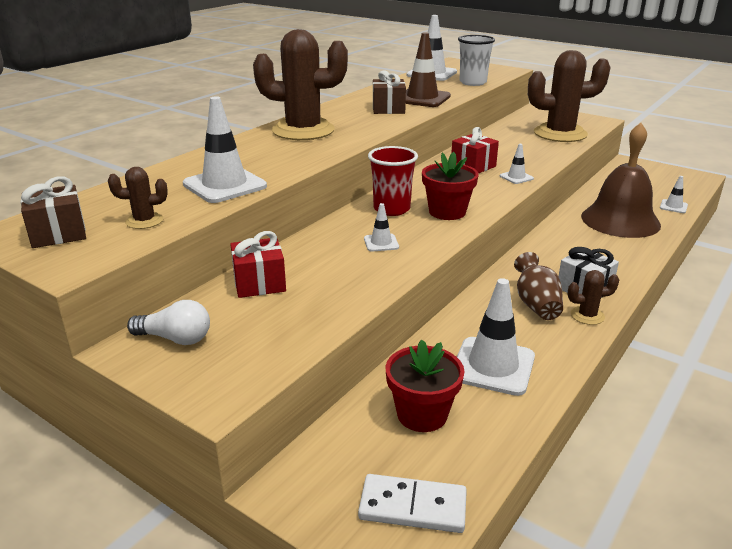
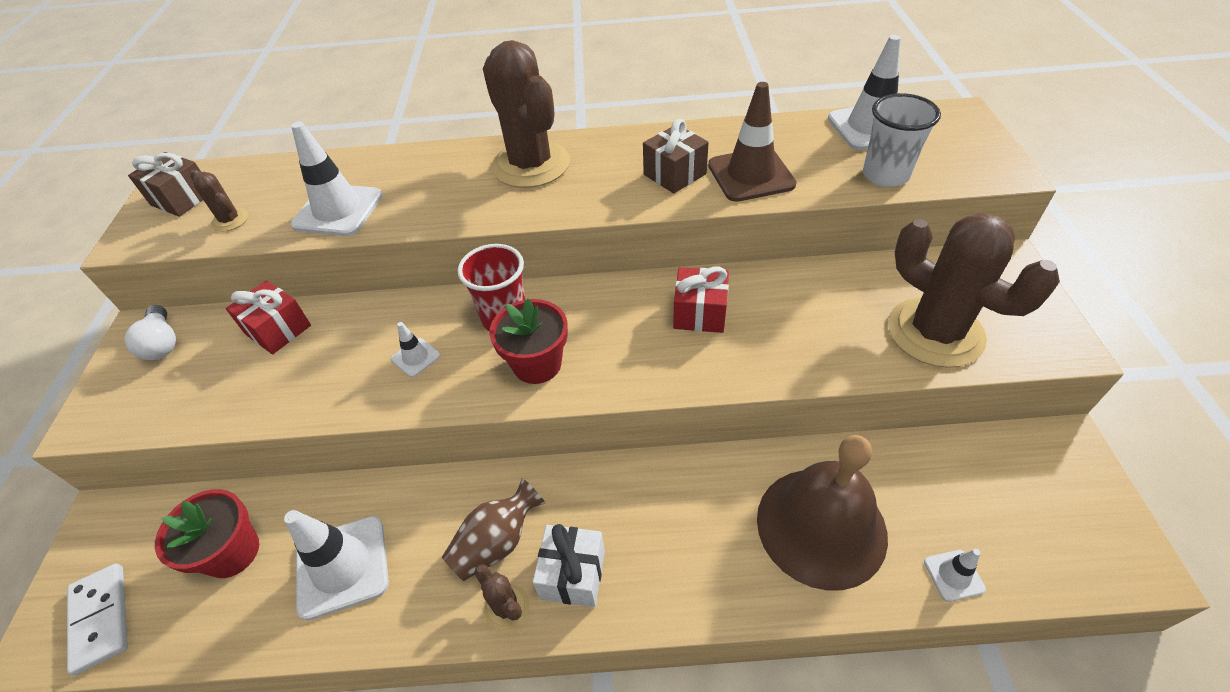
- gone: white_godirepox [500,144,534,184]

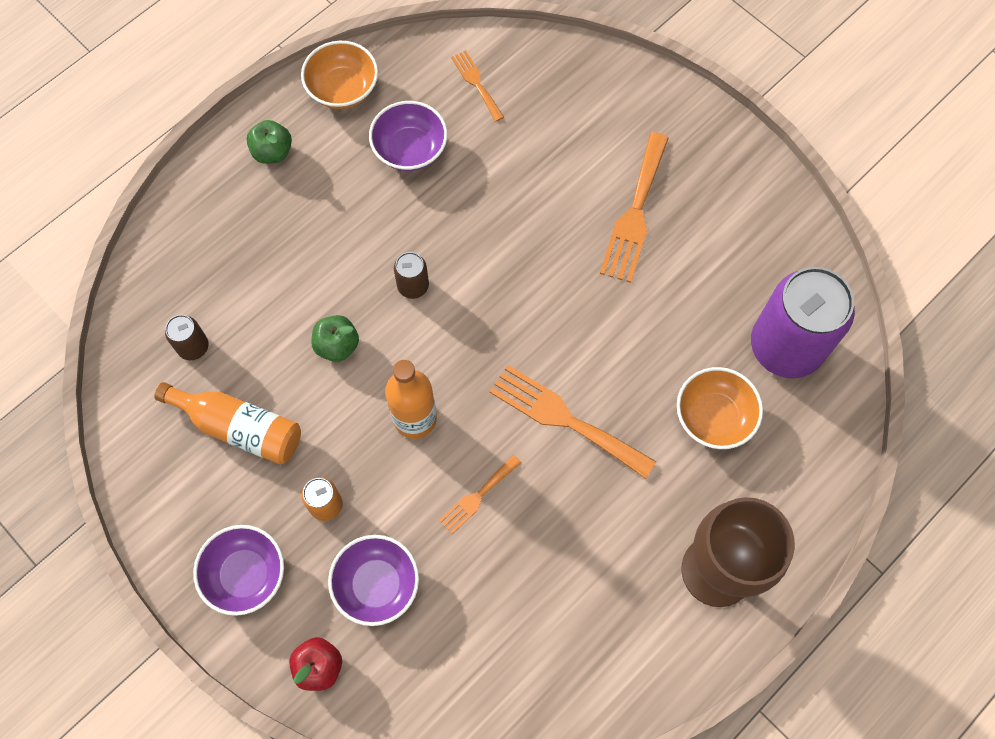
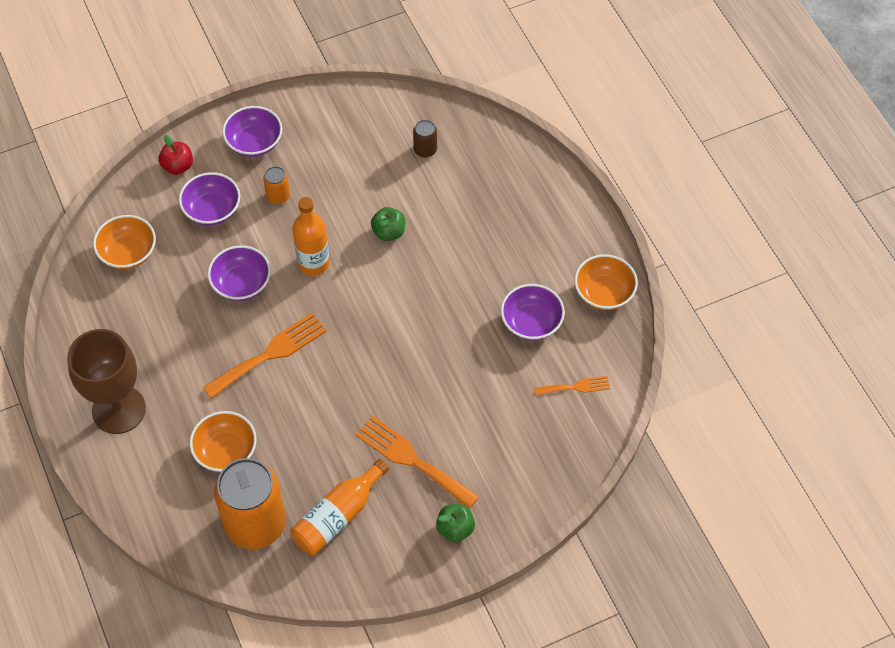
- shifted: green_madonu [246,120,292,164] to [436,504,475,542]
- gone: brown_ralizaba [394,252,429,299]
- repainted: purple_ralizaba [751,267,855,378] to orange_ralizaba [214,458,286,549]
- shifted: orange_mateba [154,382,301,465] to [290,459,389,555]
- swapped: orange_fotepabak [439,455,521,534] to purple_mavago [208,245,271,301]
- new: orange_mavago [93,215,156,269]

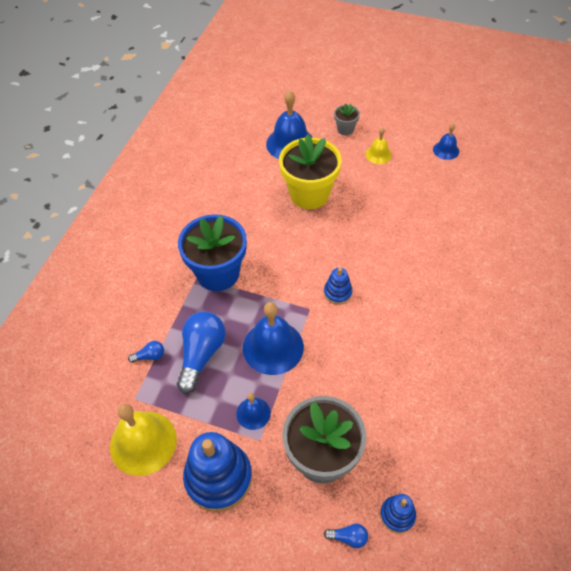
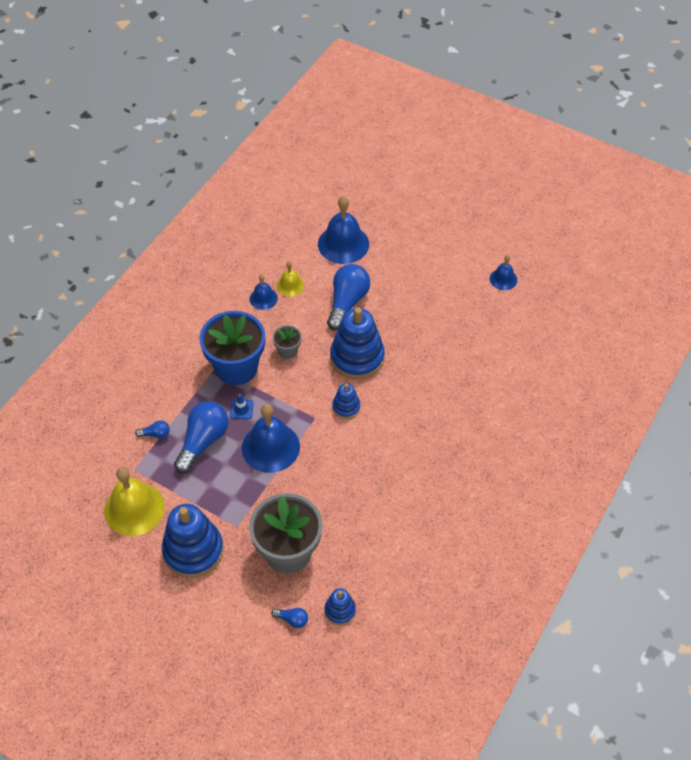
- shifted: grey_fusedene [334,104,360,135] to [272,325,302,359]
- shifted: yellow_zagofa [366,128,392,164] to [277,261,304,297]
- swapped: yellow_fusedene [279,135,342,209] to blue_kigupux [327,264,370,330]
- shifted: blue_zagofa [236,393,271,430] to [250,274,278,310]
- new: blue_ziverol [330,307,385,379]
- new: blue_godirepox [230,394,253,419]

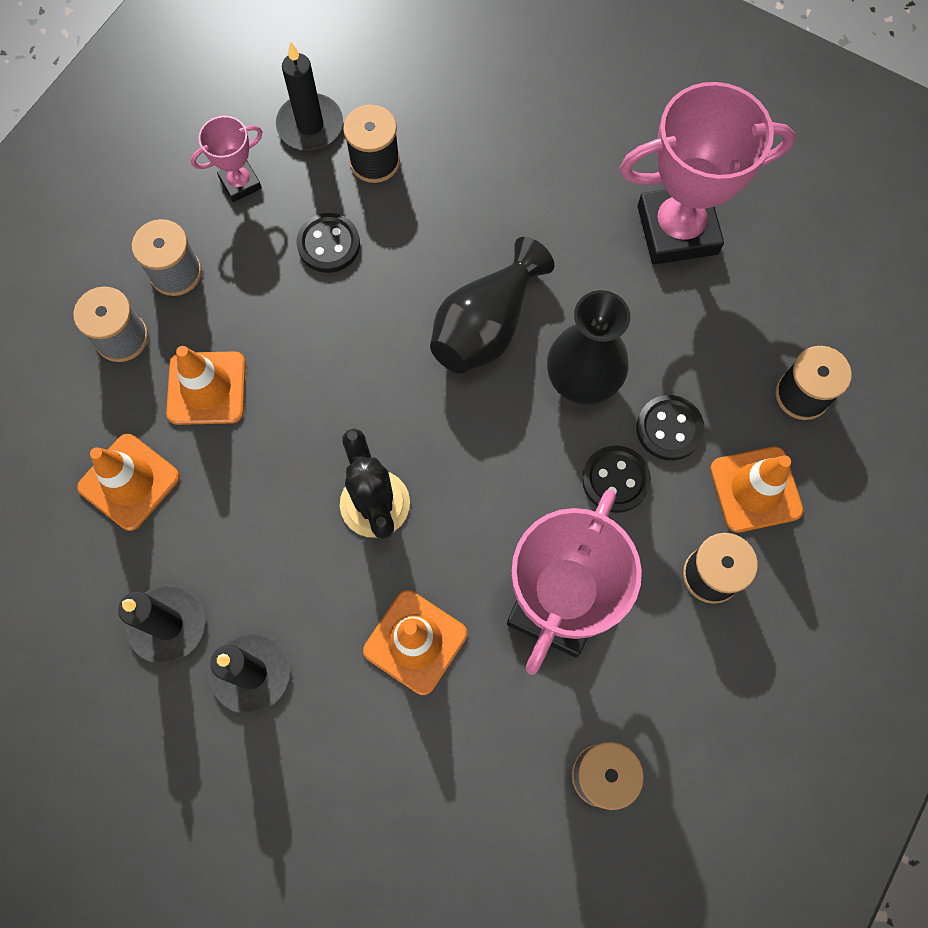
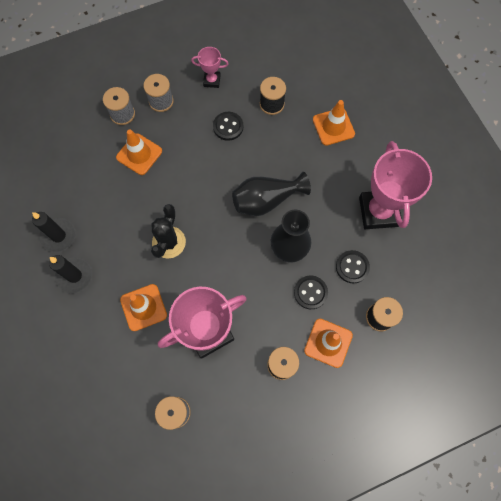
- gone: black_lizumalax [276,42,343,150]
- rotated: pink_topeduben [620,82,795,265] = [359,141,432,229] 60 degrees clockwise
- shifted: orange_godirepox [77,434,180,531] to [313,100,355,146]
- shifted: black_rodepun [582,445,651,513] to [336,250,370,283]

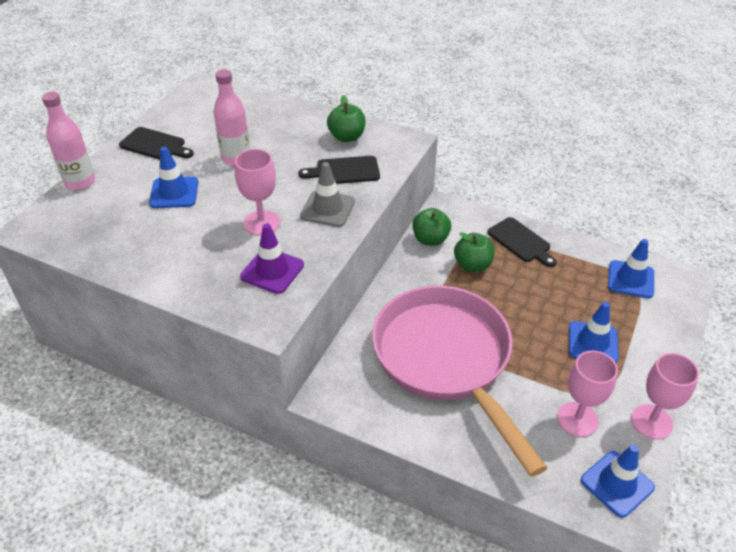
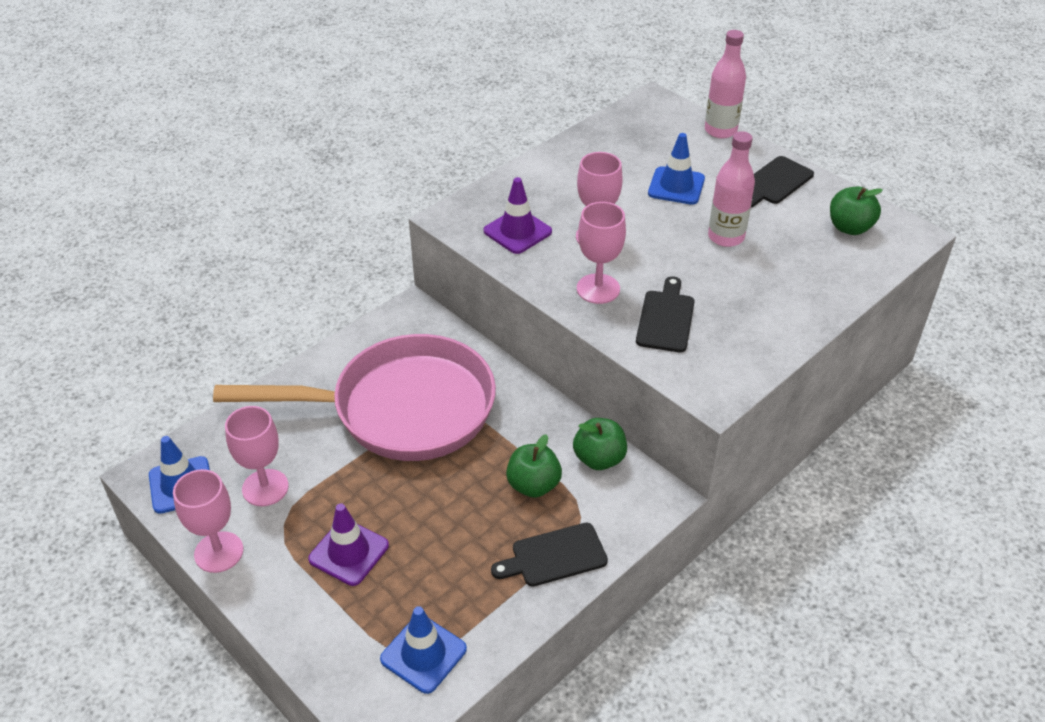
- shifted: green_madonu [327,95,365,142] to [830,187,883,235]
- swapped: grey_godirepox [300,162,355,227] to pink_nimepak [577,202,626,304]
- repainted: blue_godirepox [569,302,619,363] to purple_godirepox [308,504,389,586]

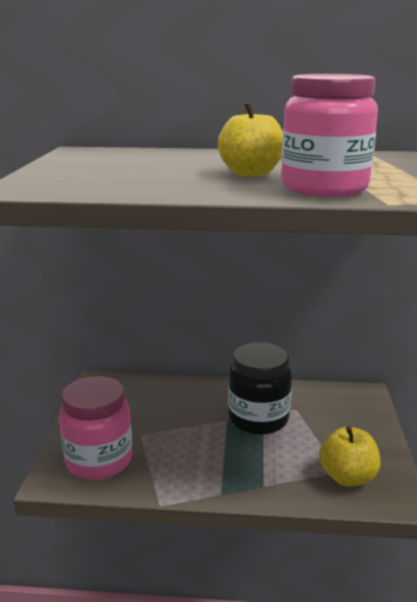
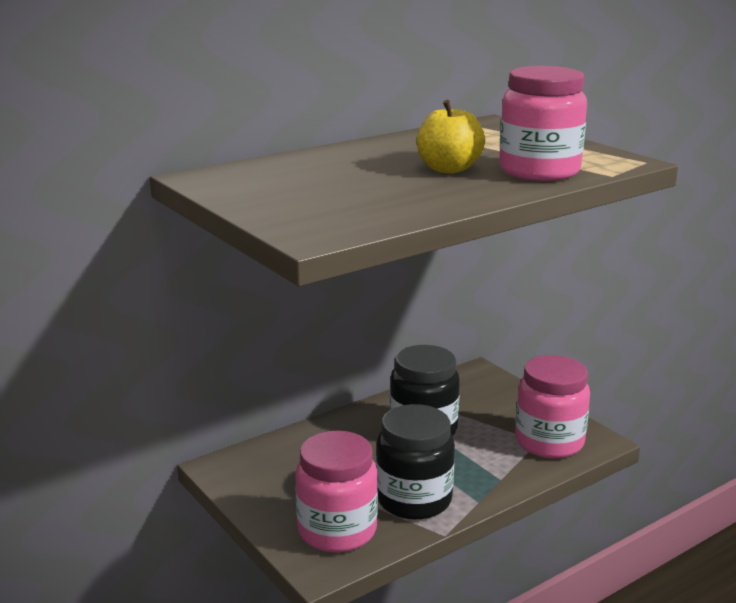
- swapped: yellow_madonu [319,426,380,487] to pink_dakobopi [515,355,590,458]
- new: black_dakobopi [376,404,455,520]

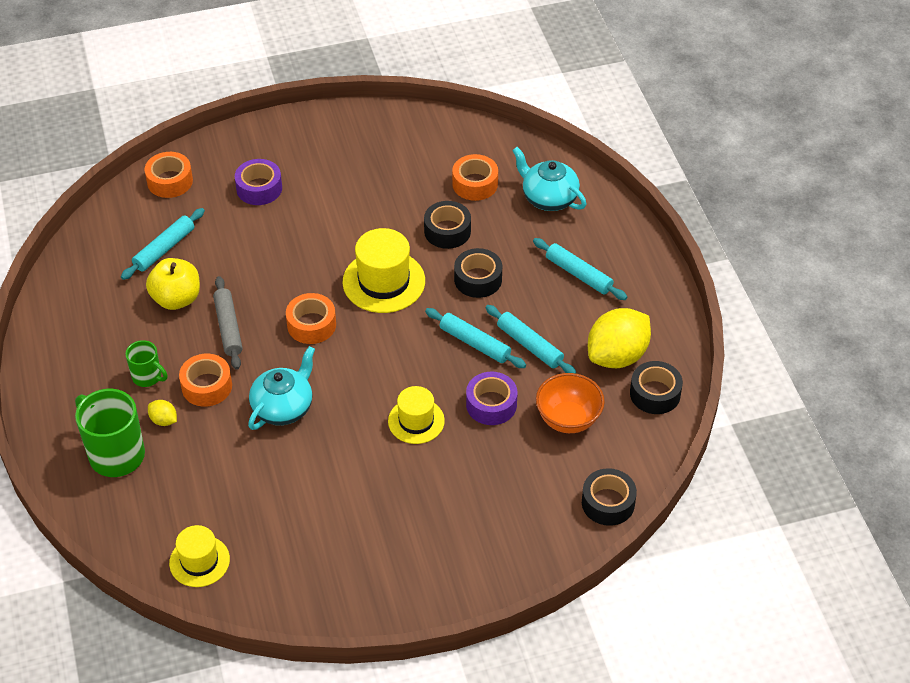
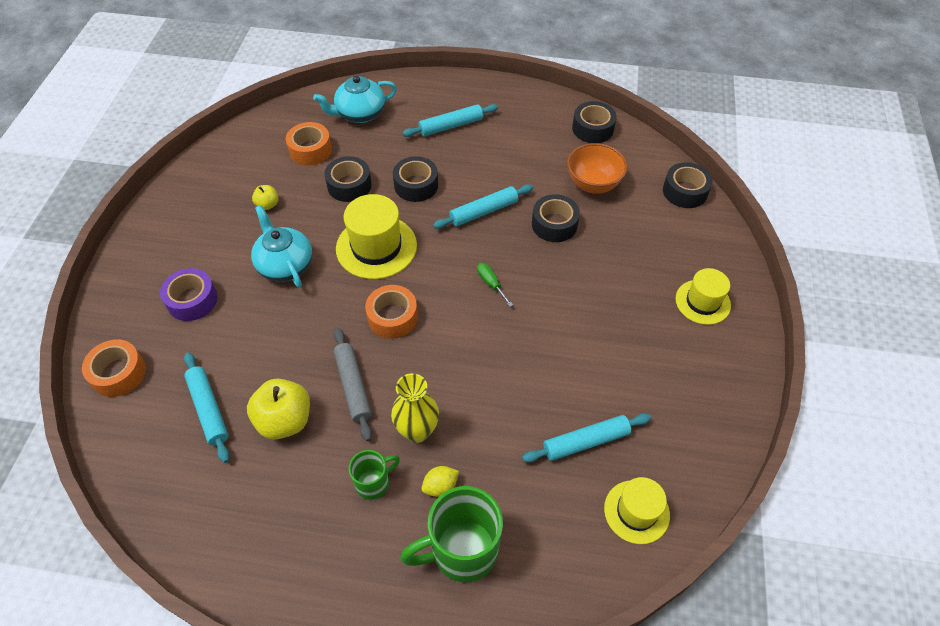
- rotated: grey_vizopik [213,276,243,370] = [333,328,372,441] 60 degrees clockwise
- shifted: turquoise_vizopik [486,305,576,373] to [522,414,651,463]
- gone: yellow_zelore [588,308,651,368]
- shifted: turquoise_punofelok [248,346,315,430] to [251,205,313,287]
- swapped: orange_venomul [179,354,232,407] to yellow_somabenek [391,373,439,443]
- repainted: purple_venomul [466,372,518,425] to black_venomul [532,194,580,242]
- shifted: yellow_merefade [388,386,445,444] to [676,268,731,325]
- new: yellow_madonu [252,185,279,210]
- new: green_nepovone [477,263,513,307]

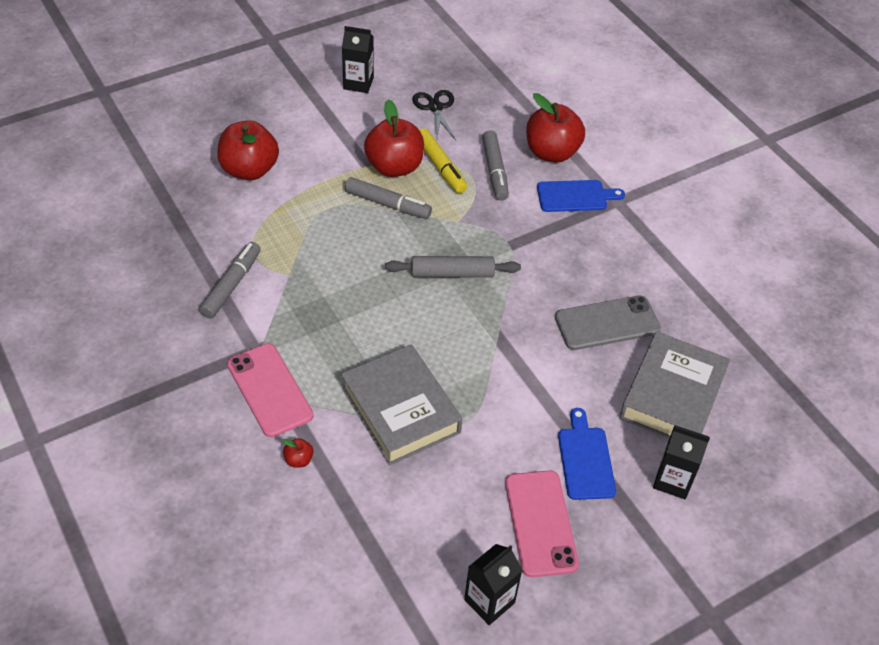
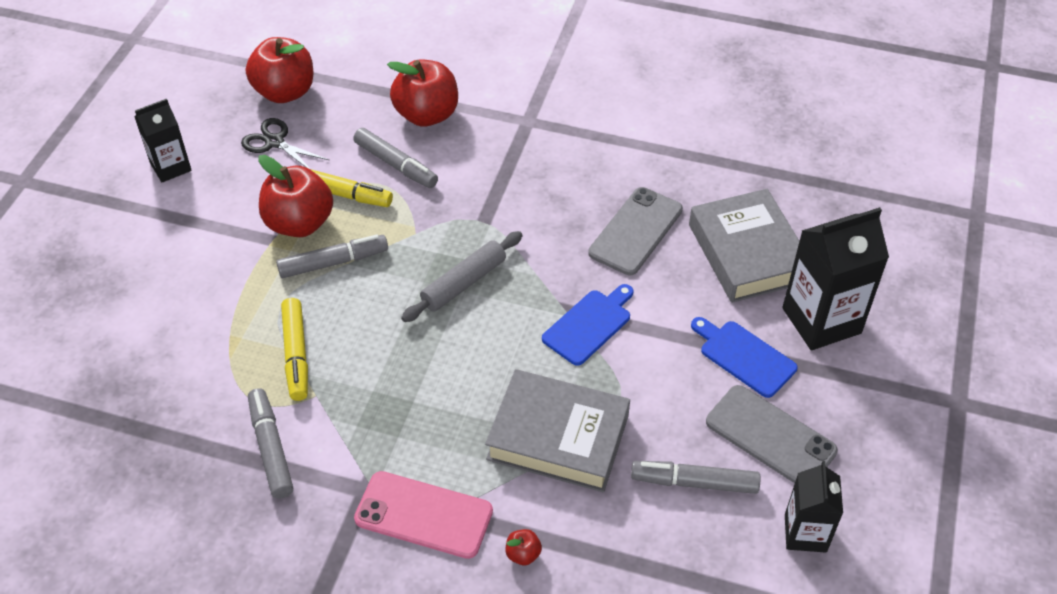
- shifted: red_madonu [217,120,279,180] to [246,37,314,103]
- shifted: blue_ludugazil [537,180,625,212] to [542,284,634,366]
- scaled: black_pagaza [653,425,710,499] = [782,207,889,350] x1.65
- repainted: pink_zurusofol [505,470,579,578] to grey_zurusofol [706,385,838,483]
- new: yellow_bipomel [281,298,308,401]
- new: grey_bipomel [631,461,760,494]

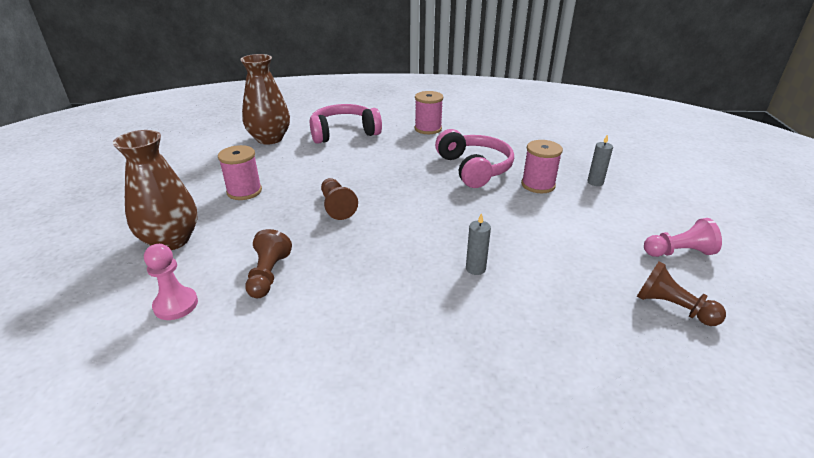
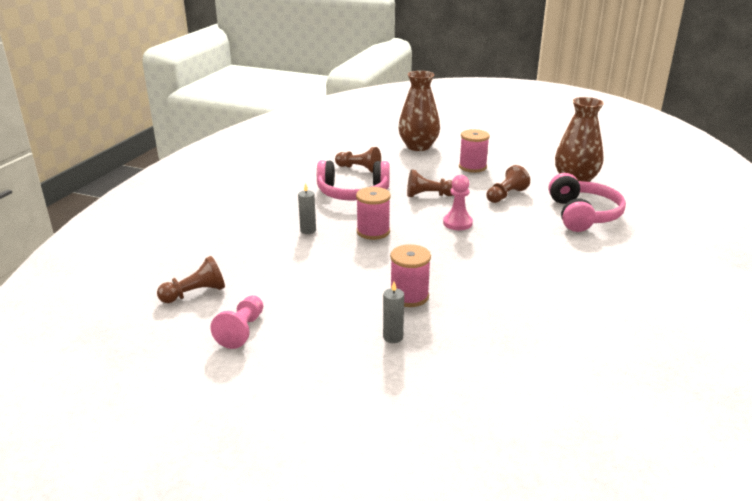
- shifted: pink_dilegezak [415,91,443,134] to [356,187,391,240]
- shifted: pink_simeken [435,129,514,188] to [317,160,390,201]
- shifted: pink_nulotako [144,244,198,320] to [443,175,473,230]
- new: brown_nulotako [487,165,530,203]

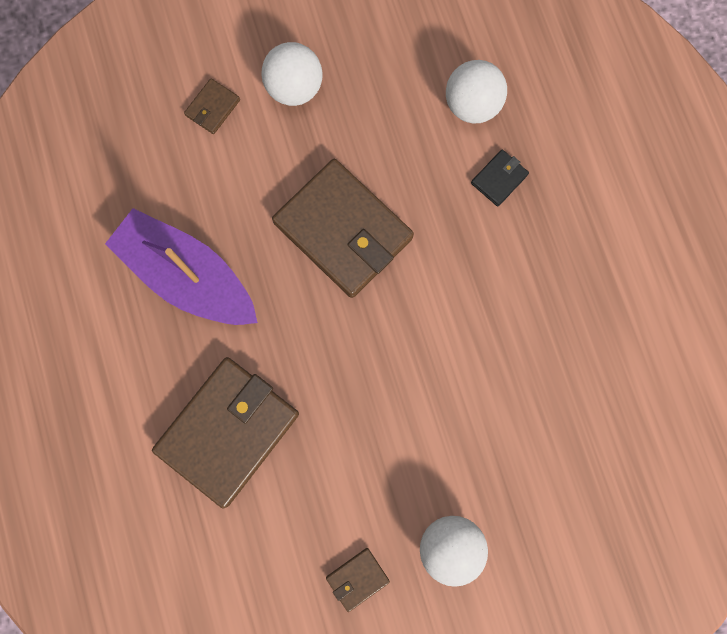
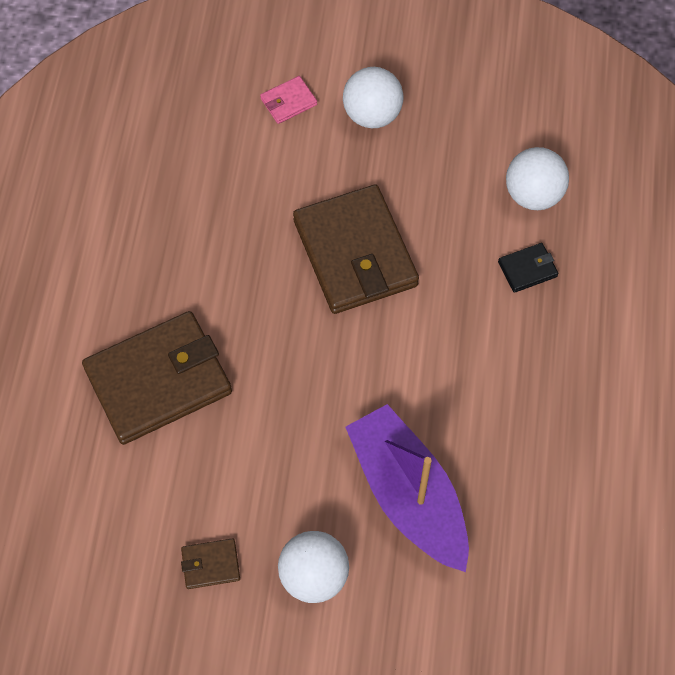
- repainted: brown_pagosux [184,78,240,134] to pink_pagosux [260,76,317,124]
- shifted: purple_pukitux [105,208,258,325] to [345,404,469,572]

